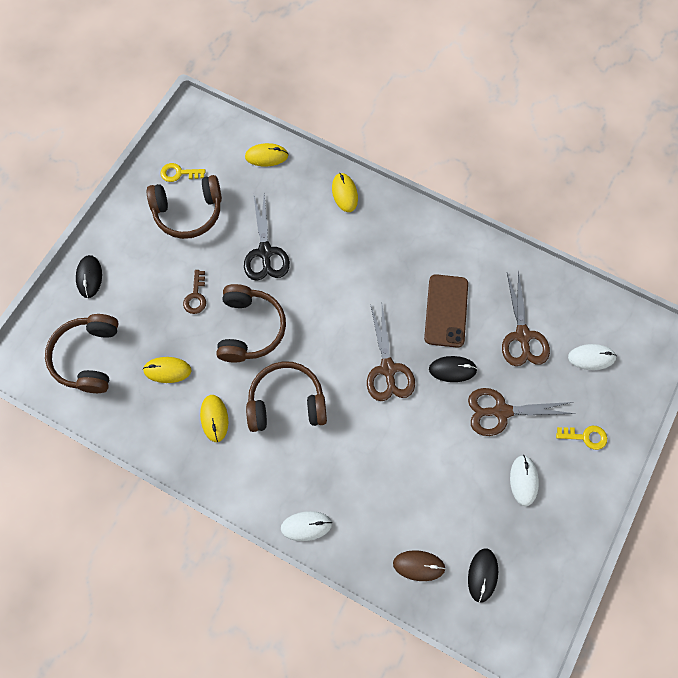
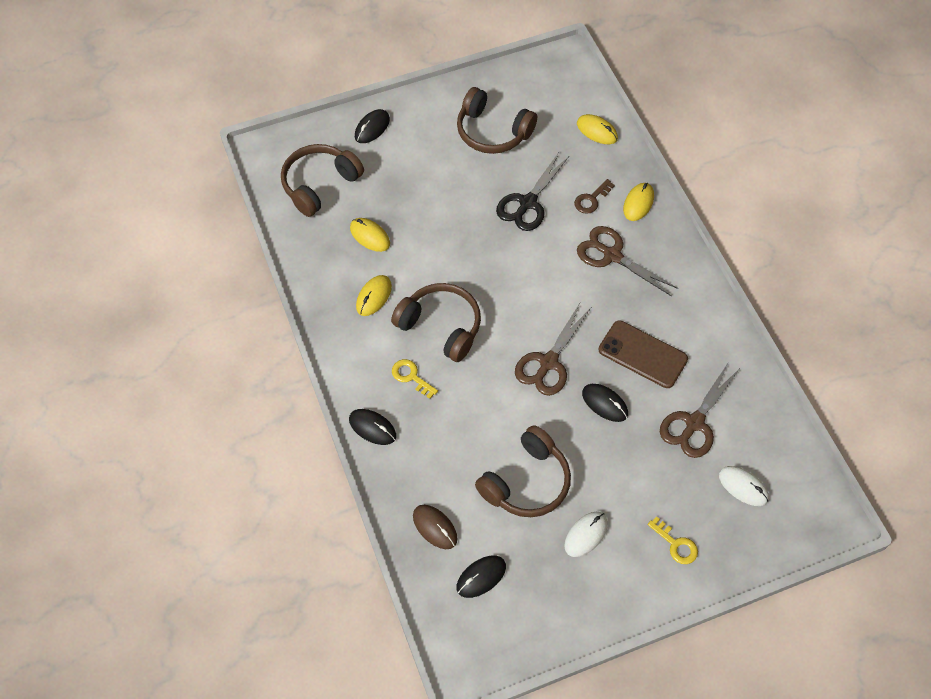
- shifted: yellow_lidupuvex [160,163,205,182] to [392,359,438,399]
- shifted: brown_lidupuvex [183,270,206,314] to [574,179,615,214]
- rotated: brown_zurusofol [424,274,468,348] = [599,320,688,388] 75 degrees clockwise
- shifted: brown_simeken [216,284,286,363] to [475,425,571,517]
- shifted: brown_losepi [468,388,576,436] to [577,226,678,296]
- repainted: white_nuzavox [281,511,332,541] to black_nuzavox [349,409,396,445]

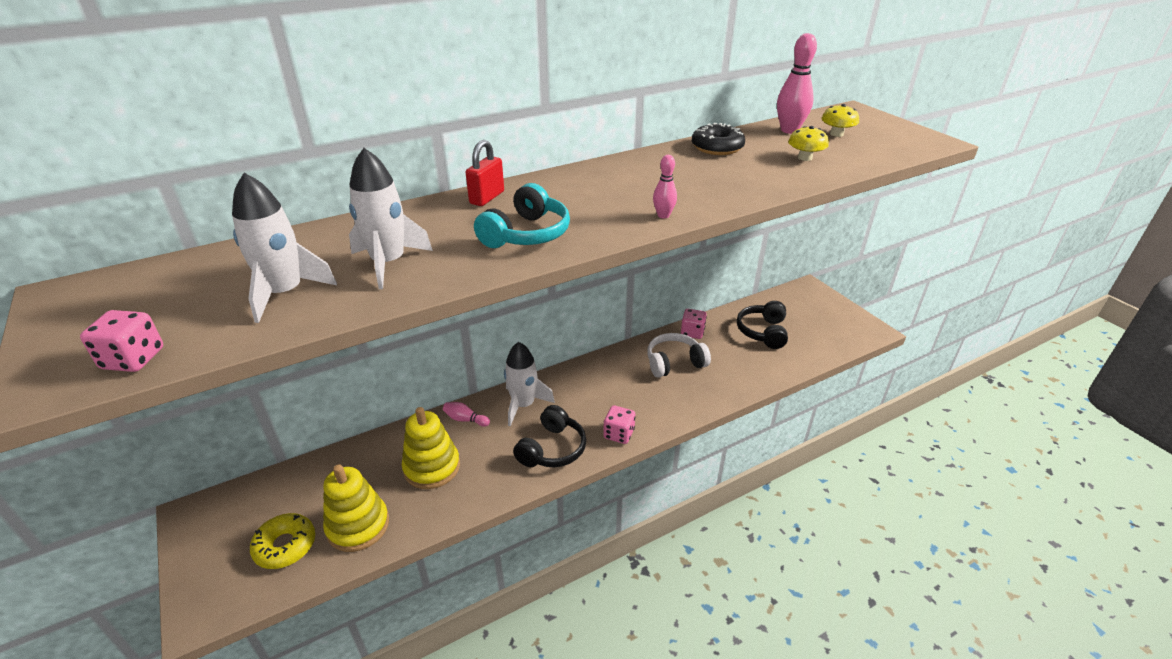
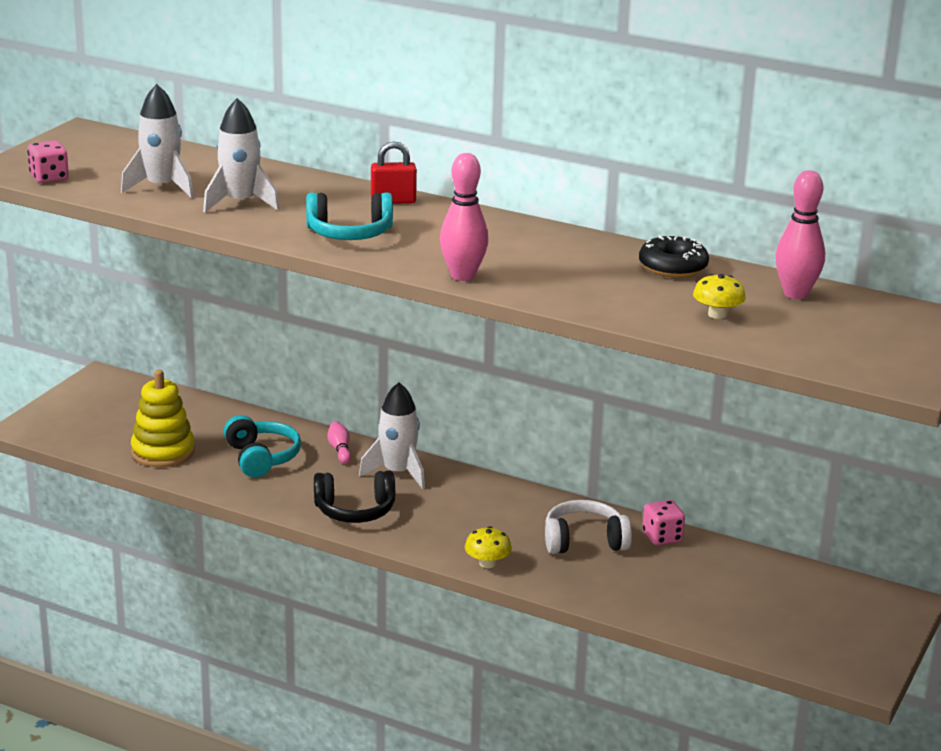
- shifted: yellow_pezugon [821,104,859,137] to [465,526,512,568]
- scaled: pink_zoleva [653,155,677,218] = [440,153,489,281] x1.84
- gone: black_simeken [737,301,788,349]
- rotated: white_simeken [647,333,711,378] = [545,500,632,554] 45 degrees counterclockwise
- gone: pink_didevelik [603,405,635,444]
- swapped: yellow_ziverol [402,407,460,489] to turquoise_simeken [224,415,301,478]
- gone: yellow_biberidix [250,513,315,569]

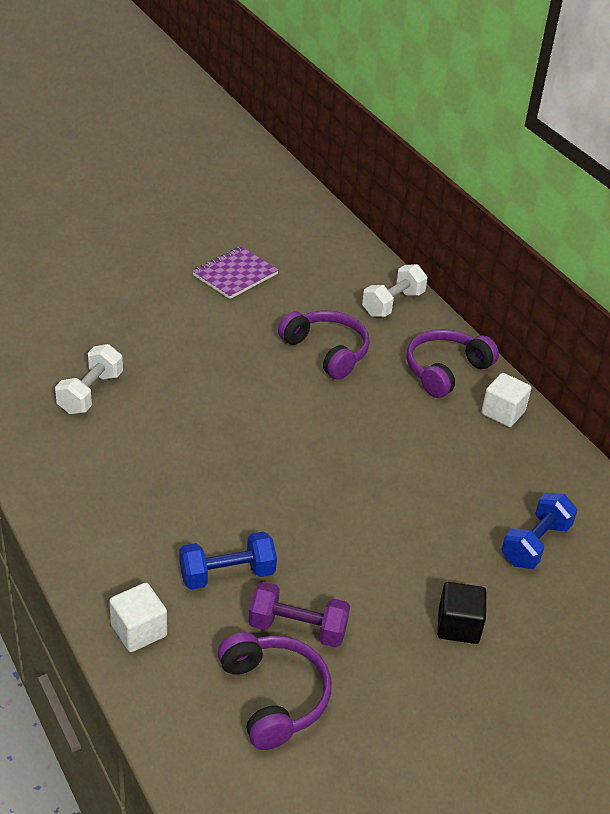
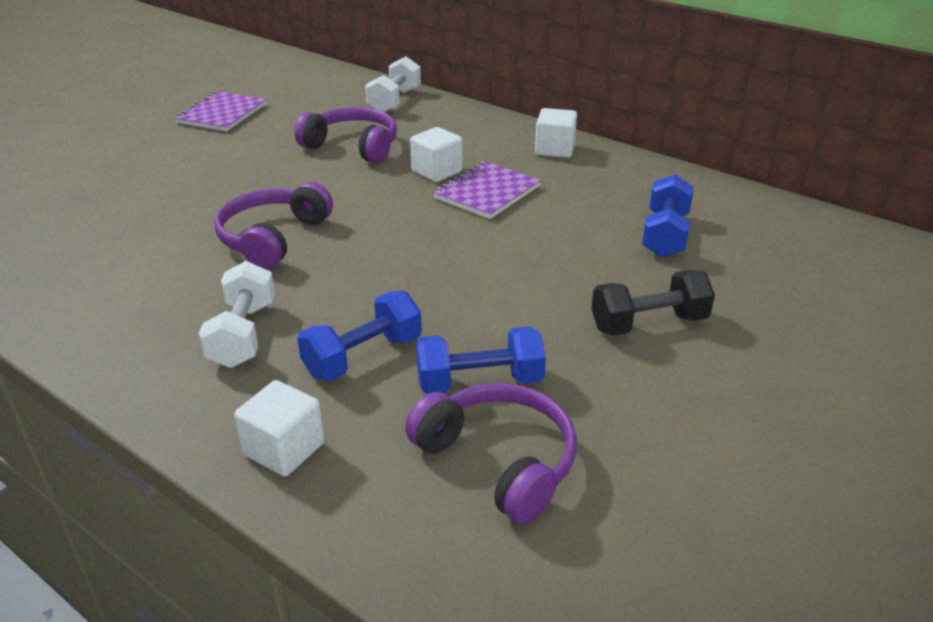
- shifted: purple_simeken [406,329,499,398] to [214,182,333,269]
- shifted: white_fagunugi [55,344,123,414] to [199,261,275,368]
- repainted: purple_fagunugi [248,582,350,648] to blue_fagunugi [416,326,546,394]
- swapped: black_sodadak [437,582,486,644] to black_fagunugi [591,270,715,336]
- new: white_sodadak [410,127,463,182]
- new: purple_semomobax [433,161,541,219]

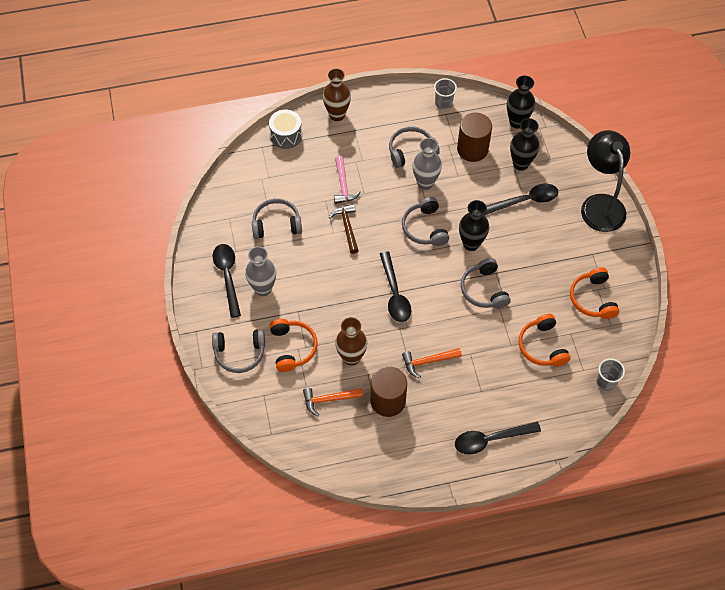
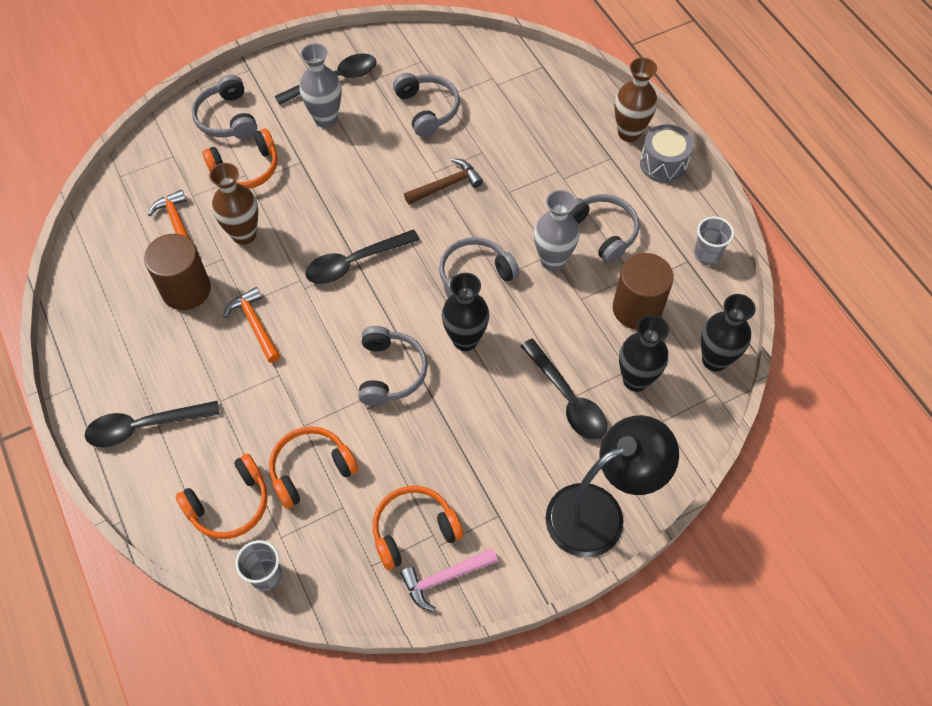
- shifted: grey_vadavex [269,109,302,149] to [640,124,693,183]
- shifted: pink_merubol [334,156,361,204] to [400,548,498,611]
- rotated: grey_simeken [461,258,511,309] = [359,326,428,406] 120 degrees clockwise
- rotated: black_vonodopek [455,422,541,454] = [85,401,220,447] 75 degrees counterclockwise
- new: orange_simeken [175,454,268,539]

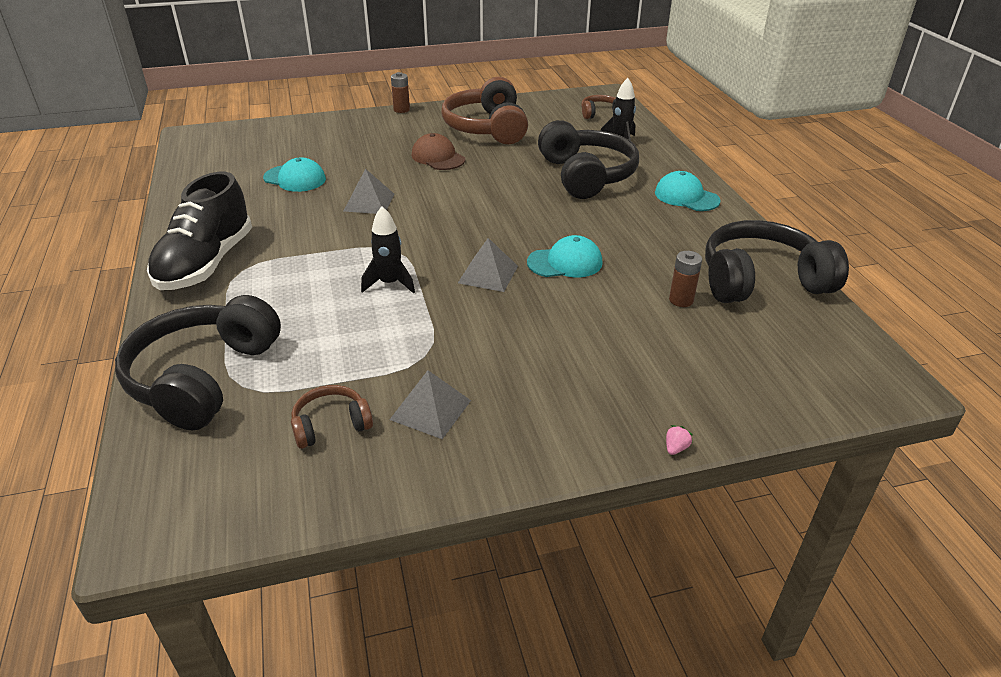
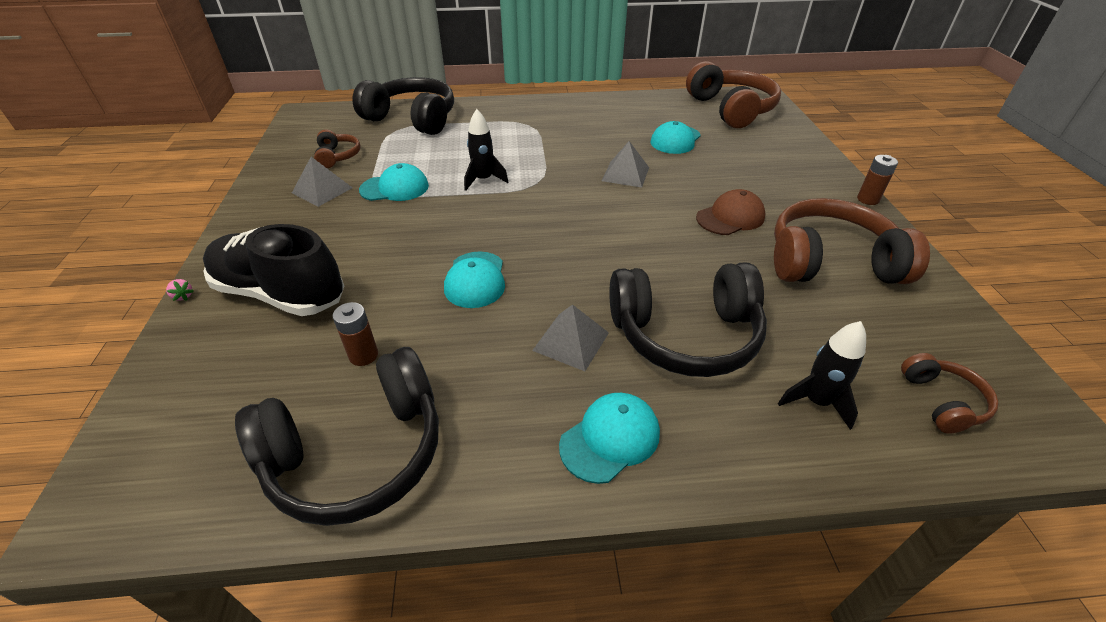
- shifted: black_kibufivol [147,172,252,290] to [203,224,344,316]
- rotated: black_simeken [705,220,849,303] = [235,347,439,526] 60 degrees clockwise
- shifted: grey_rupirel [458,238,518,292] to [532,304,609,371]
- new: brown_simeken [686,61,781,128]
- new: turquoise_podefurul [359,163,429,201]

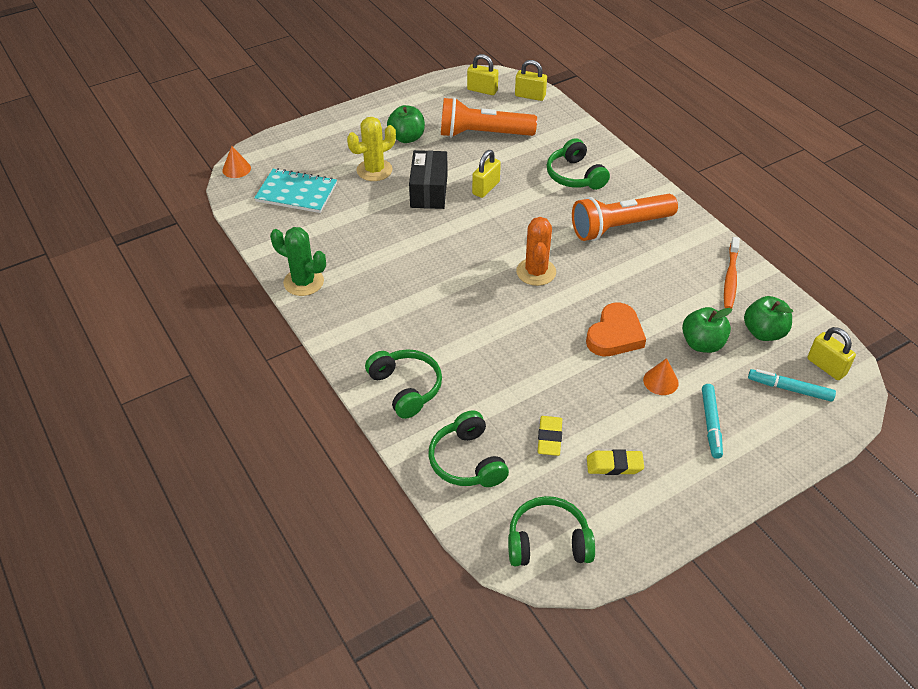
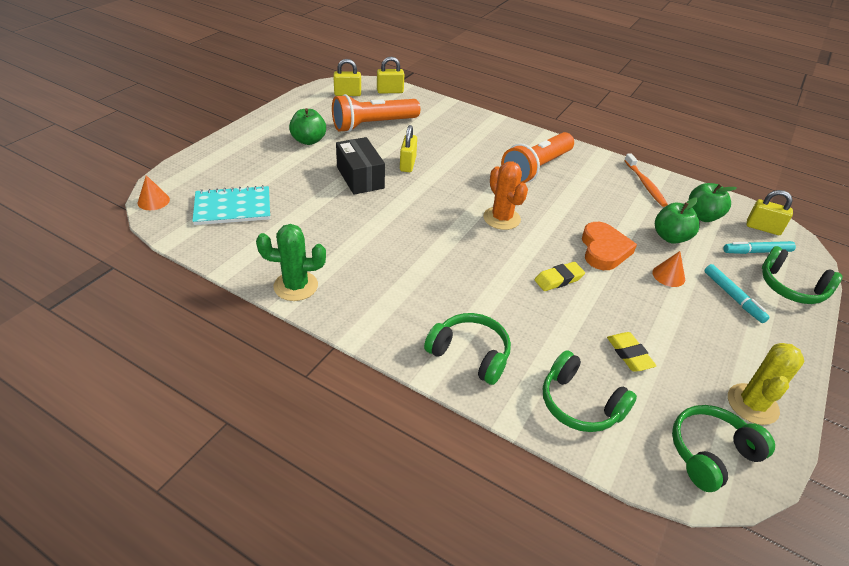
- shifted: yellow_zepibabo [347,117,396,181] to [728,343,804,425]
- shifted: green_simeken [547,138,610,190] to [762,246,843,304]
- shifted: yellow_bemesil [587,449,644,475] to [534,262,585,291]

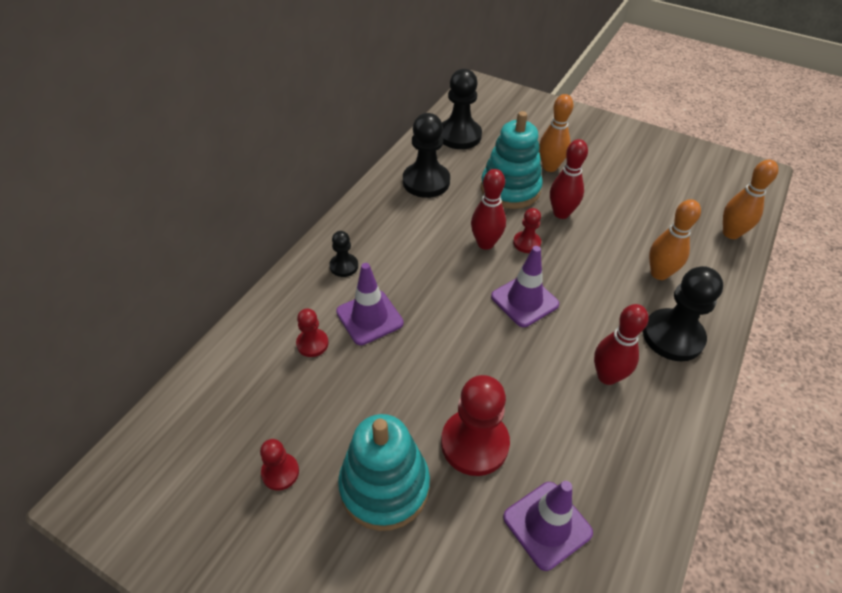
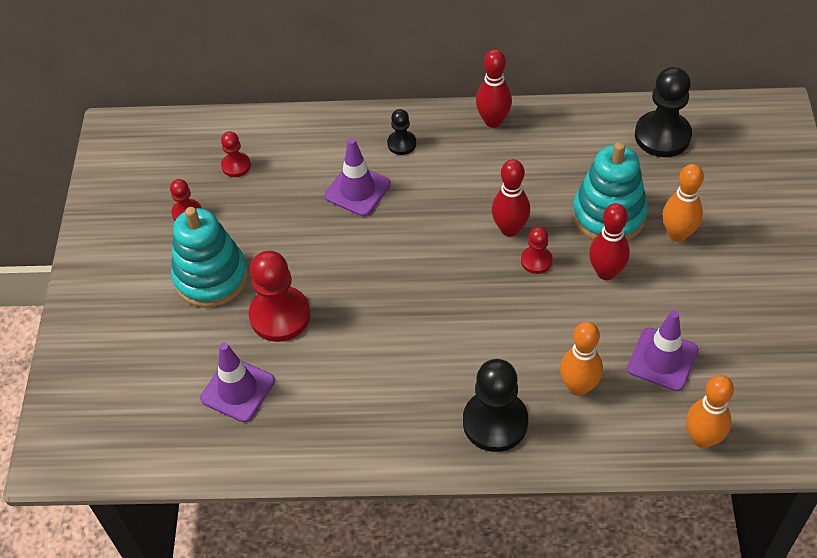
- gone: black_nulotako [403,113,450,198]
- shifted: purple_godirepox [491,246,559,327] to [627,310,698,391]
- shifted: red_zoleva [594,304,649,385] to [476,49,512,128]
- shifted: red_nulotako [296,309,328,357] to [221,131,251,177]

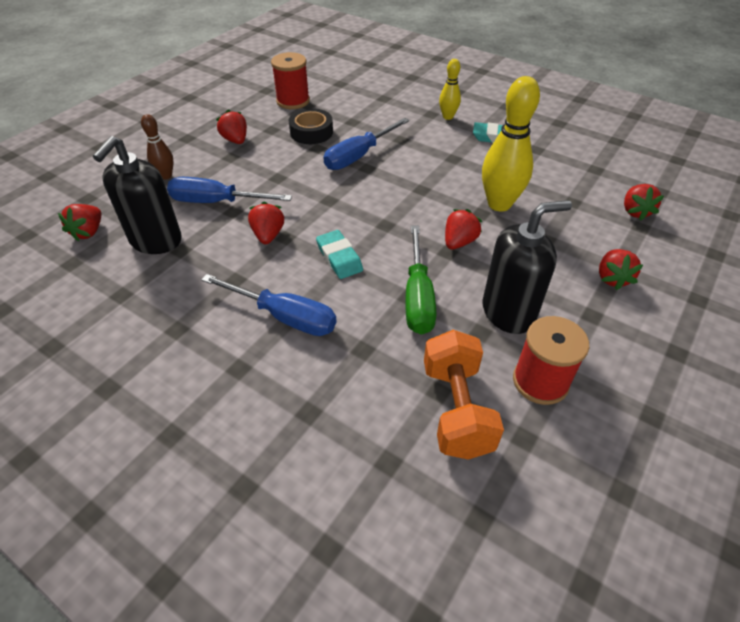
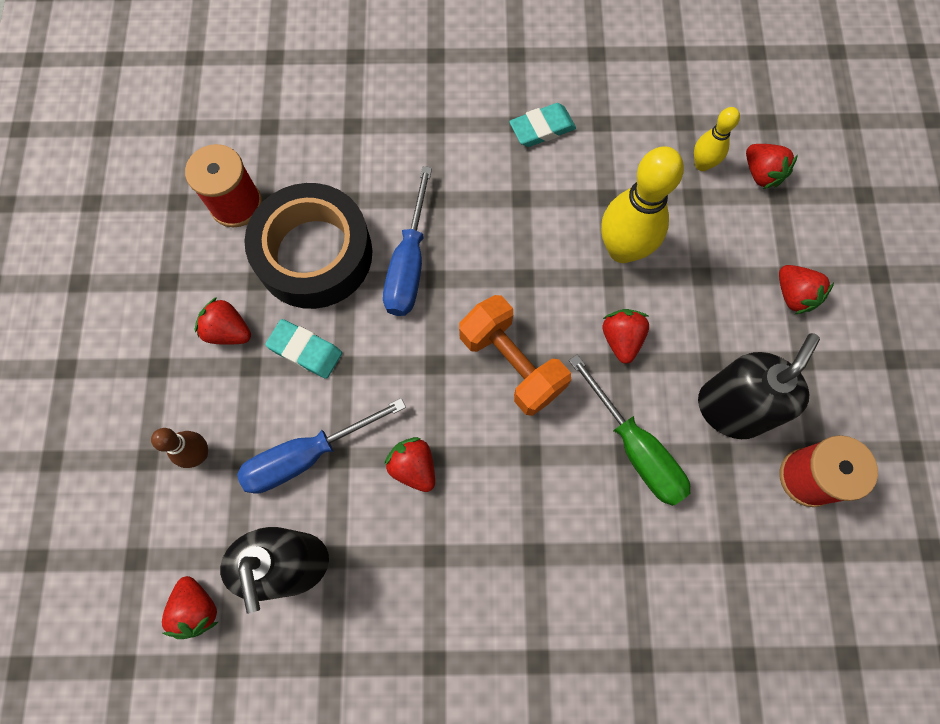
- shifted: yellow_zoleva [439,59,461,120] to [694,107,740,171]
- scaled: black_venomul [289,108,333,144] = [244,183,372,309] x1.80
- shifted: turquoise_bemesil [316,230,363,279] to [265,319,342,379]
- gone: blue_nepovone [201,274,337,336]
- shifted: orange_fagunugi [424,330,504,460] to [459,295,571,416]

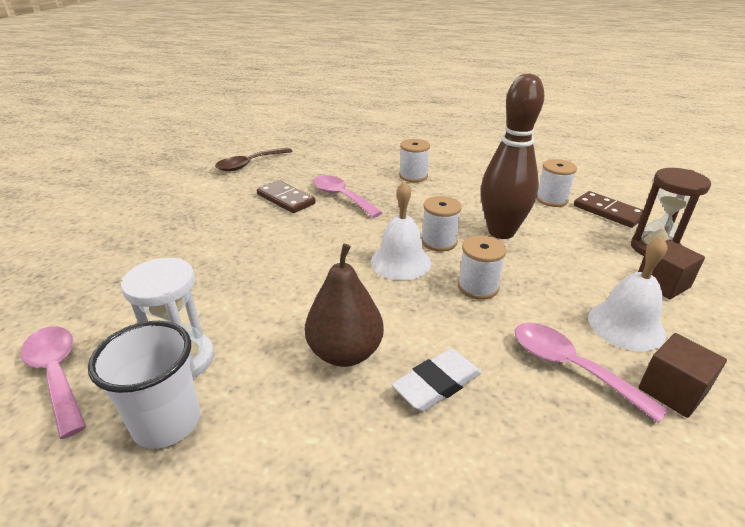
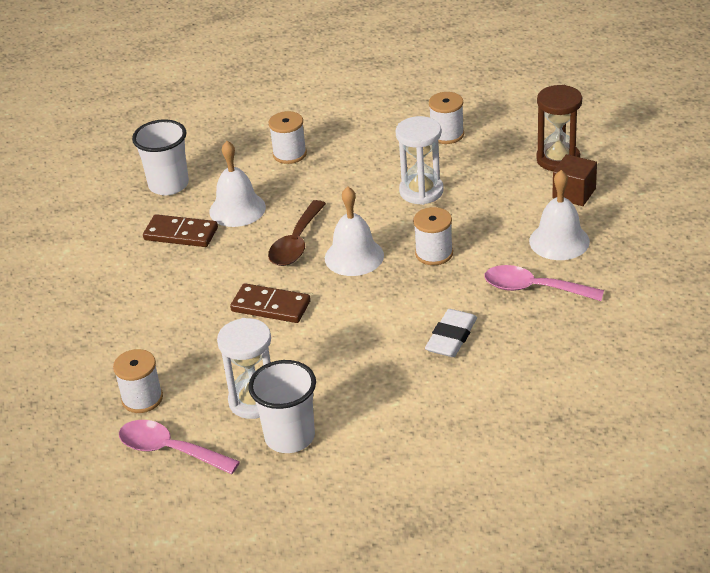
- swapped: brown_zoleva [481,73,544,239] to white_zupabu [395,116,444,205]
- shifted: brown_vonodopek [215,148,293,172] to [268,200,326,266]
- swapped: pink_vonodopek [313,175,383,218] to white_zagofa [209,141,266,227]
- shifted: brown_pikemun [574,191,643,228] to [230,283,311,323]
- shifted: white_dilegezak [422,196,462,252] to [113,349,163,413]
- gone: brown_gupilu [305,244,384,367]
- gone: brown_sodadak [638,333,727,418]
- new: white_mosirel [132,119,189,196]

